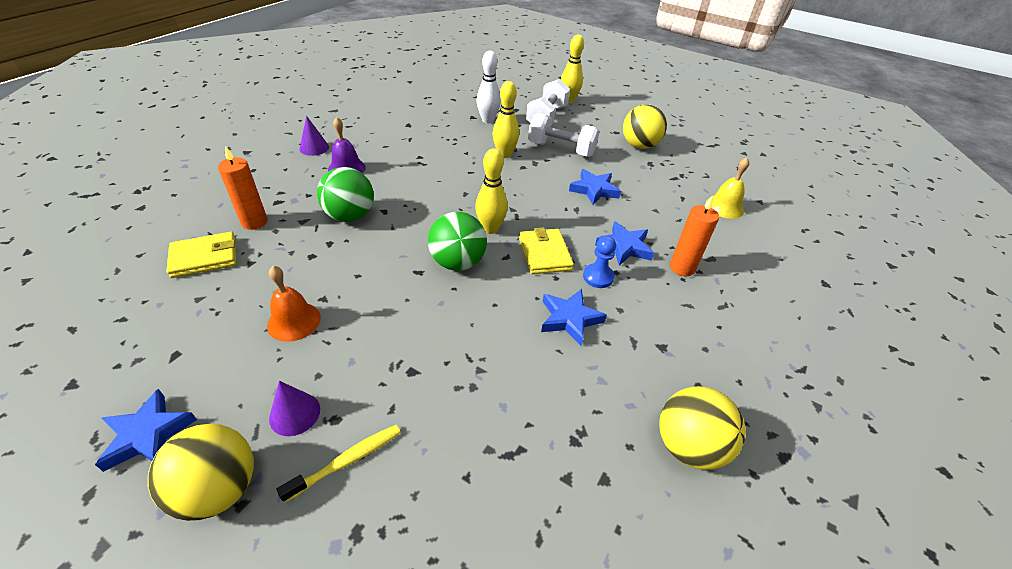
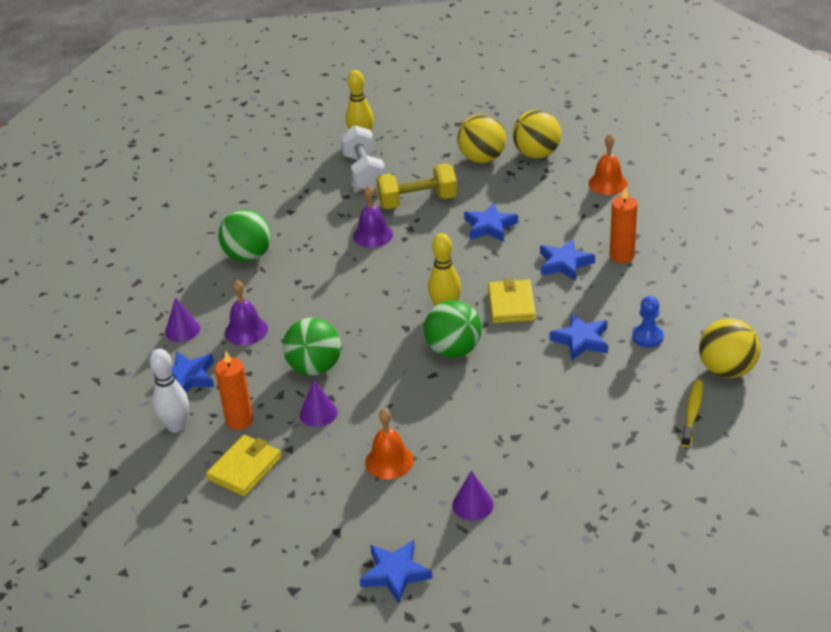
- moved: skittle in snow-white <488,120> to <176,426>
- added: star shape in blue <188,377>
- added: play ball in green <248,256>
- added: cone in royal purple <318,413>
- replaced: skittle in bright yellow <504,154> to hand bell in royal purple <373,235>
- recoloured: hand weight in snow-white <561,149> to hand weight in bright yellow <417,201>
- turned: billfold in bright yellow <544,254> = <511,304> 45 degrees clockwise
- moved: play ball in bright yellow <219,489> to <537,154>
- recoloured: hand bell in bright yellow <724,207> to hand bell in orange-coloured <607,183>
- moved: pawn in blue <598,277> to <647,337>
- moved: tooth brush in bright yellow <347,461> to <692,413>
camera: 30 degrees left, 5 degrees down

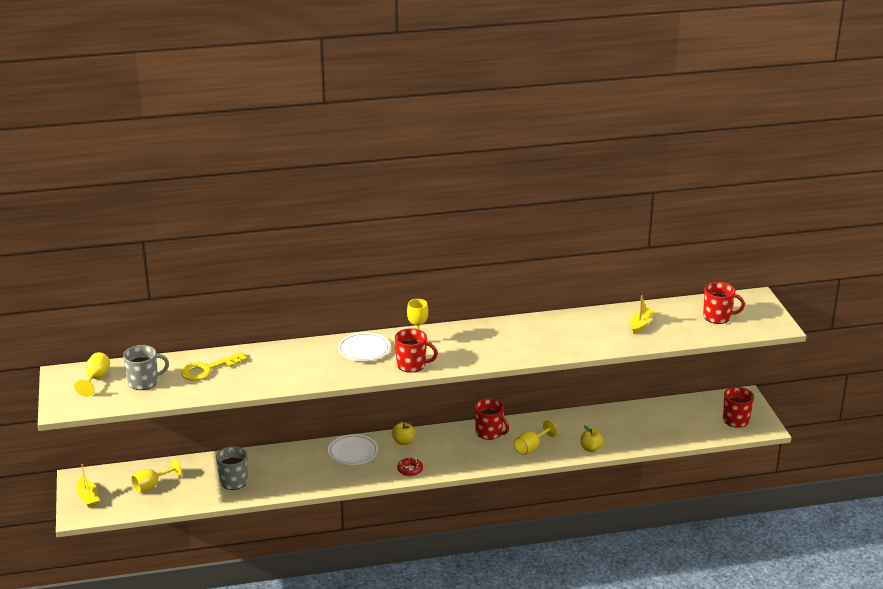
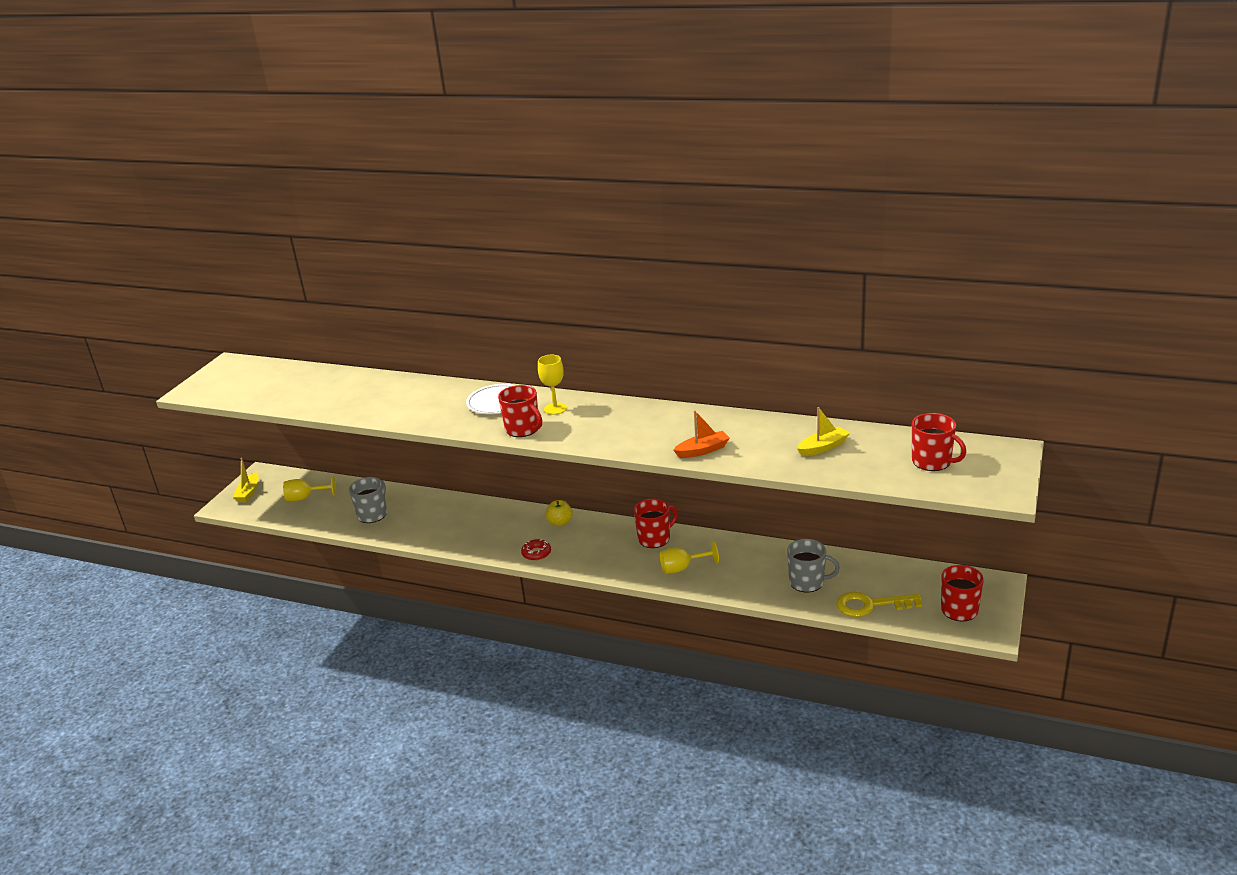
- turned: coffee mug in crimson <489,432> = <655,538> 105 degrees counterclockwise
- added: boat in orange-coloured <702,450>
- moved: coffee mug in gray <144,382> to <807,582>
- moved: latchkey in bright yellow <208,369> to <870,605>
- removed: chalice in bright yellow <96,379>
- removed: plate in snow-white <353,452>
- removed: toy apple in bright yellow <591,449>
camera: 35 degrees right, 0 degrees up

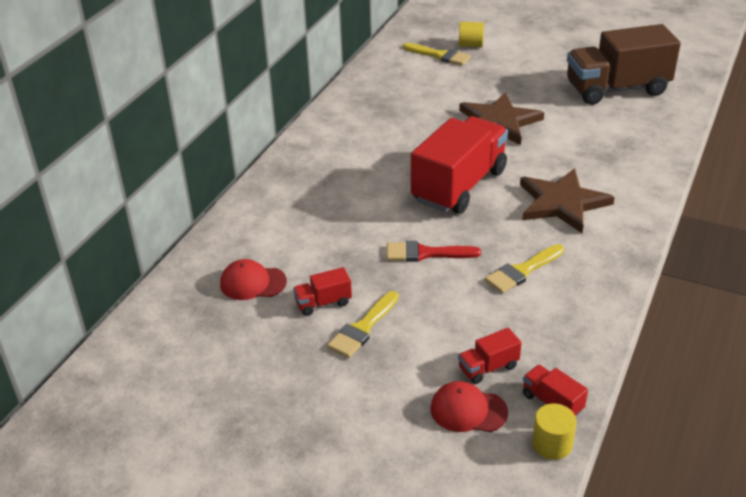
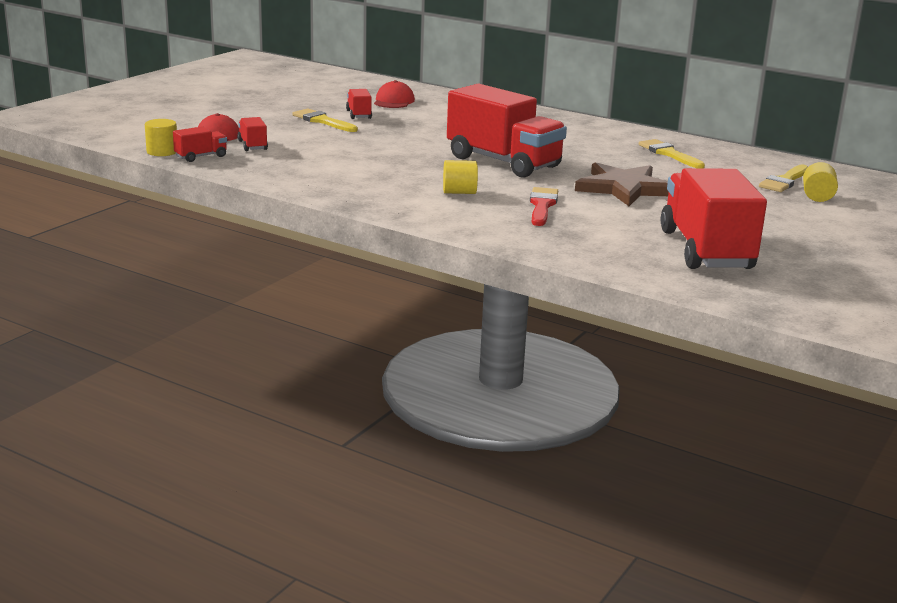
- replaced: star shape in brown <562,203> to cylinder shape in bright yellow <459,192>
- moved: paintbrush in crimson <425,253> to <542,205>
- moved: paintbrush in bright yellow <522,271> to <669,154>
- recoloured: toy truck in brown <617,89> to toy truck in crimson <705,250>
camera: 95 degrees right, 15 degrees down

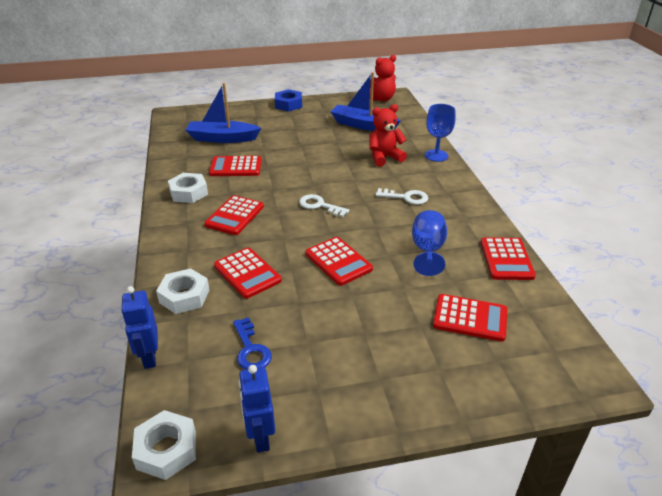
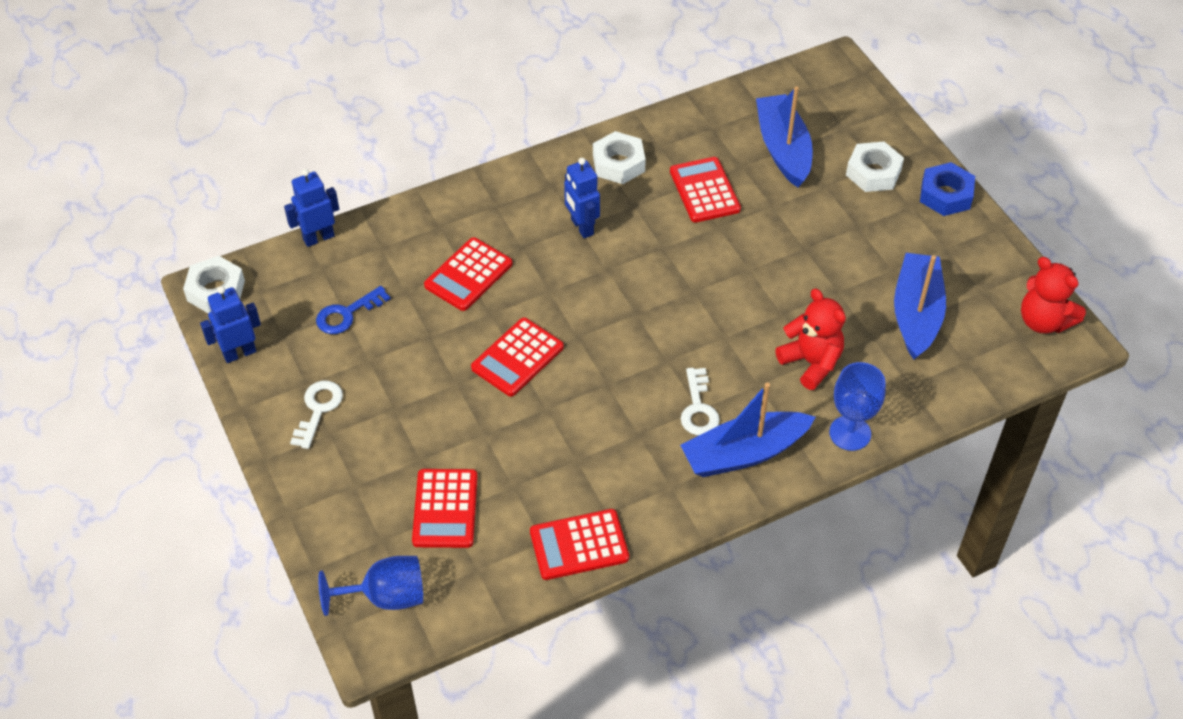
- moved: latchkey in snow-white <320,206> to <318,410>
- moved: chalice in blue <427,250> to <386,597>
- replaced: adding machine in crimson <234,216> to toy robot in blue <581,227>
- added: boat in blue <744,453>
- moved: nut in snow-white <184,296> to <873,172>
camera: 75 degrees right, 15 degrees up

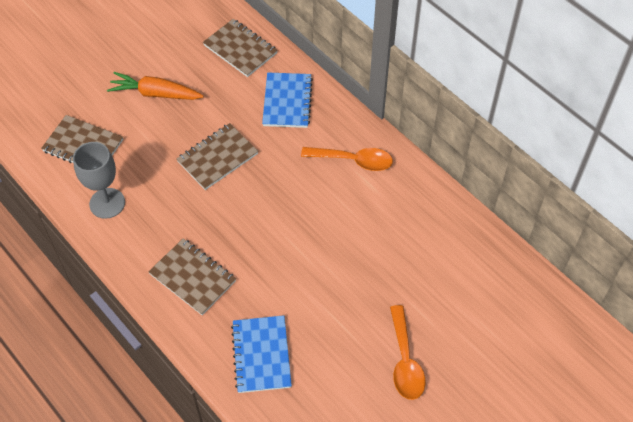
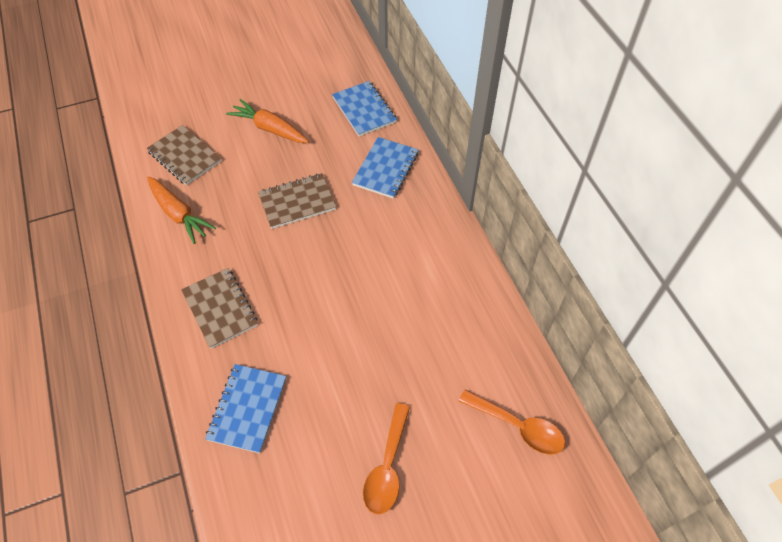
- replaced: chalice in gray <107,203> to toy carrot in orange-coloured <179,214>
- recoloured: notebook in brown <240,49> to notebook in blue <364,110>
- moved: spoon in orange-coloured <353,160> to <518,427>
camera: 20 degrees right, 0 degrees up

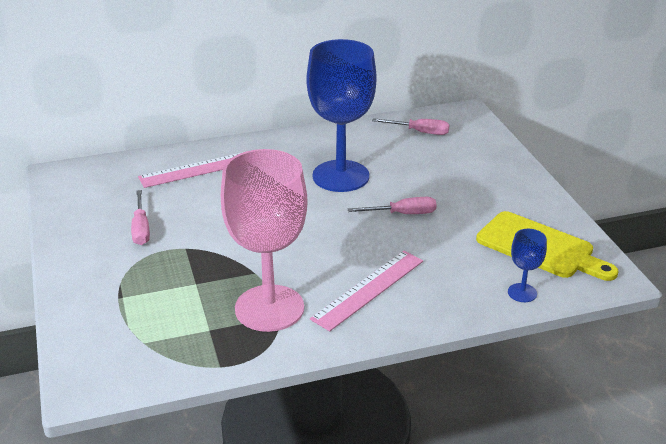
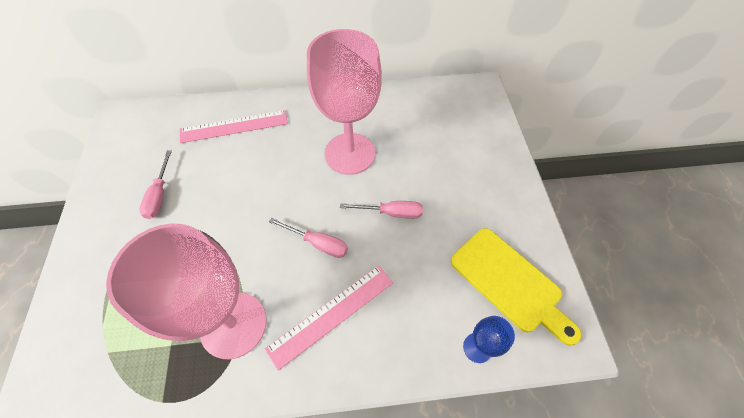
- moved: hand screwdriver in rose-pink <420,132> to <318,243>
- recoloured: chalice in blue <340,176> to chalice in rose-pink <350,153>
camera: 10 degrees right, 25 degrees up

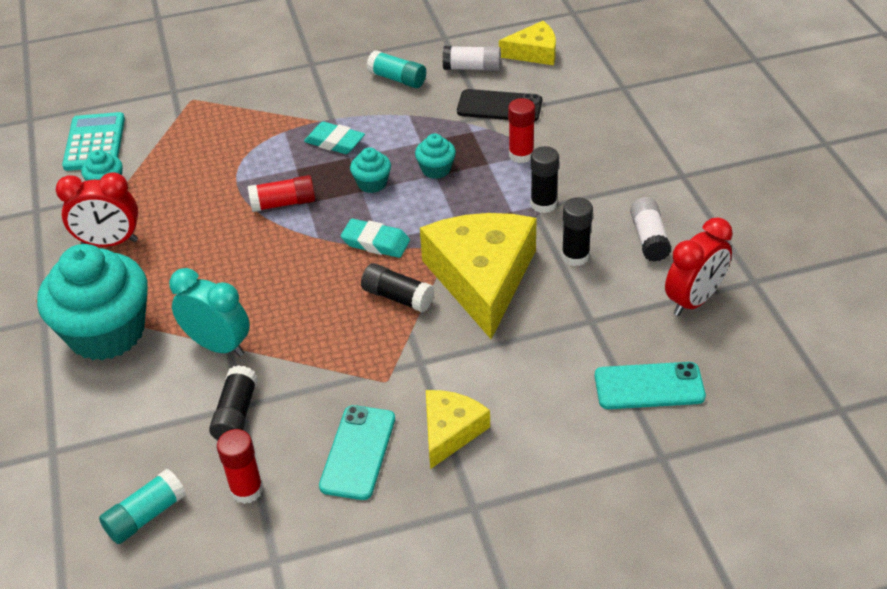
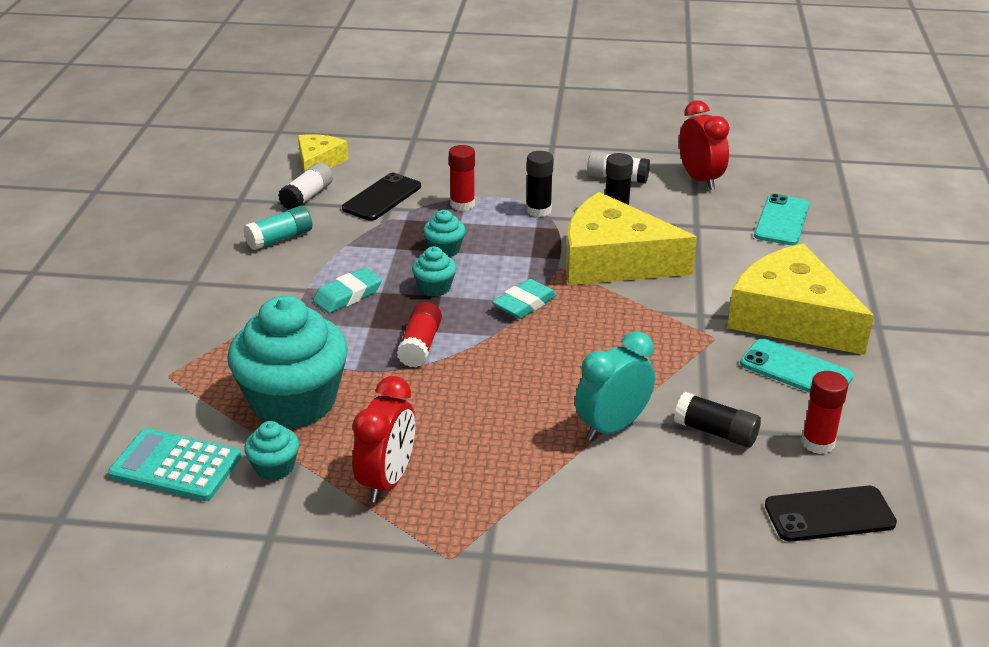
- moved: cupcake in aqua <106,332> to <294,402>
- resized: piece of cheese in bright yellow <450,431> = <790,318> x1.88
- replaced: glue in aqua <146,516> to mobile phone in jet-black <829,514>
- removed: glue in jet-black <398,297>
camera: 70 degrees left, 10 degrees down

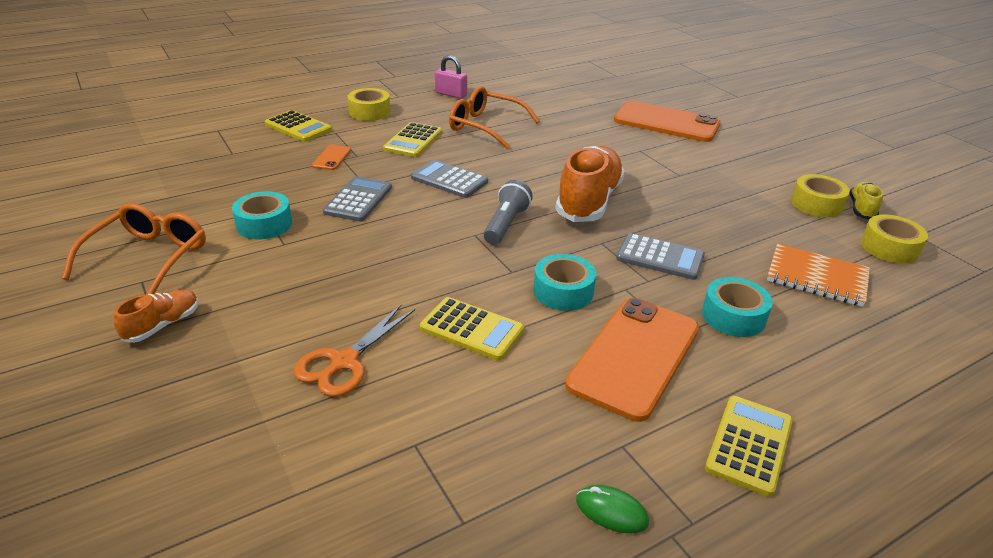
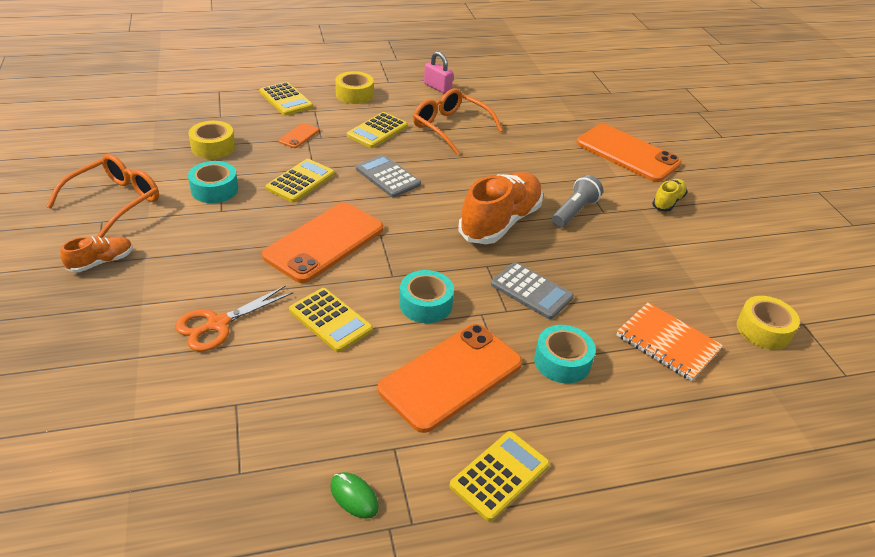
- moved: roll of tape in bright yellow <816,204> to <213,147>
- added: mobile phone in orange-coloured <324,242>
- recoloured: adding machine in gray <358,200> to adding machine in bright yellow <300,181>
- moved: pocket torch in gray <506,224> to <574,211>
- moved: shoe in bright yellow <861,209> to <668,202>
camera: 15 degrees right, 5 degrees up

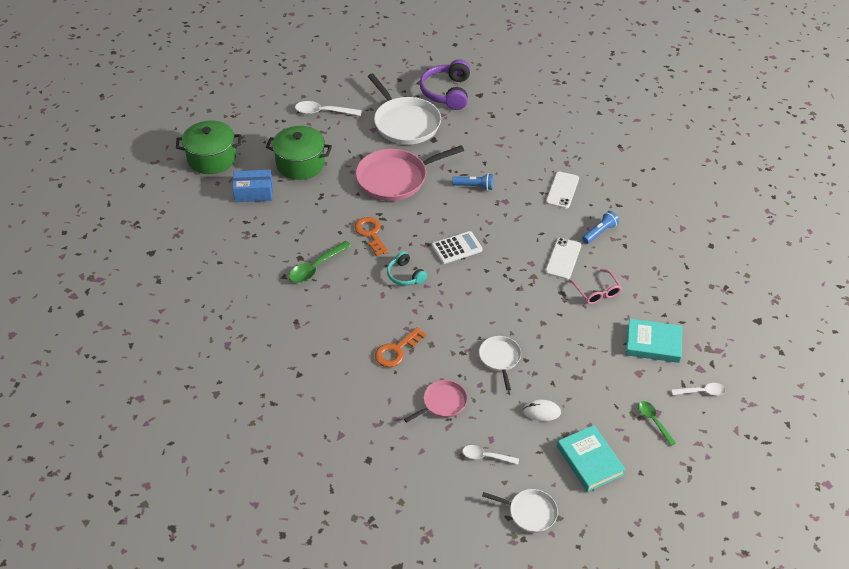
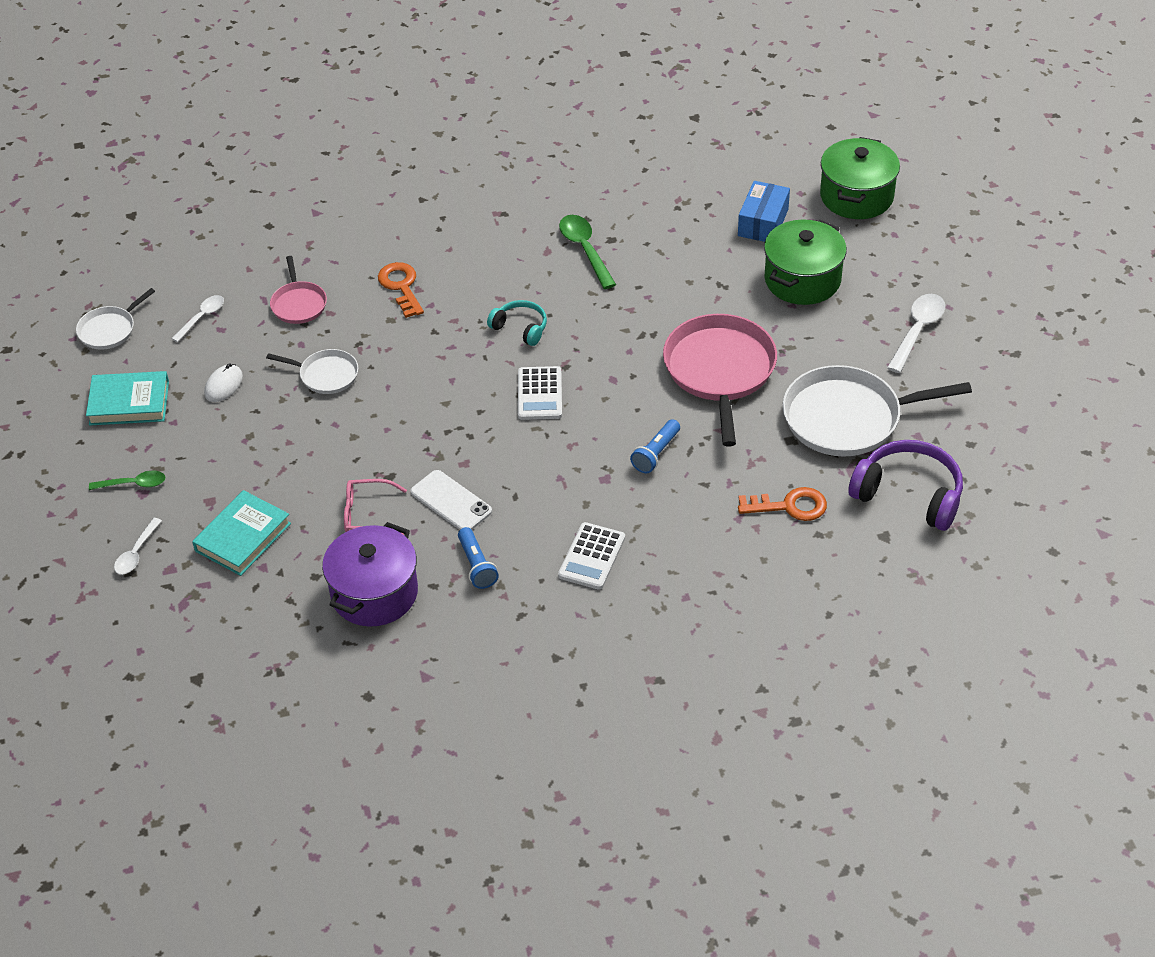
- added: cooking pot in royal purple <374,593>
- turned: over-ear headphones in aqua <405,275> = <520,328> 45 degrees clockwise
- replaced: mobile phone in snow-white <562,190> to adding machine in snow-white <591,556>
- moved: latchkey in orange-coloured <371,234> to <789,506>
camera: 115 degrees right, 0 degrees up

